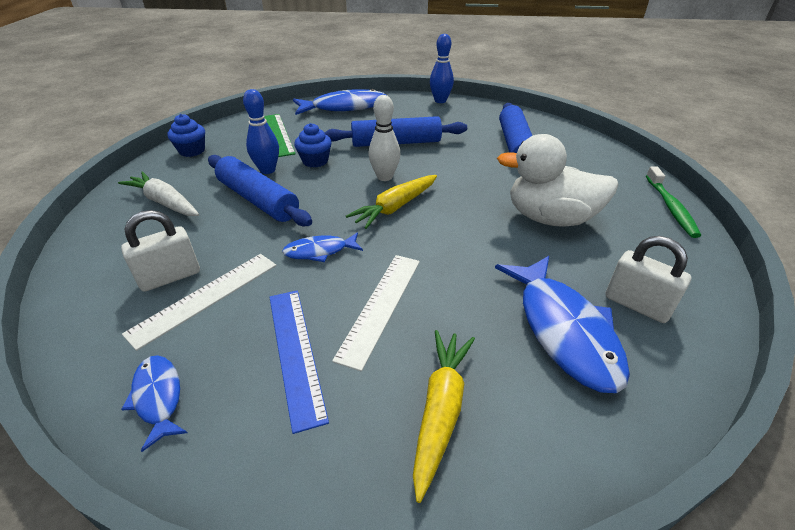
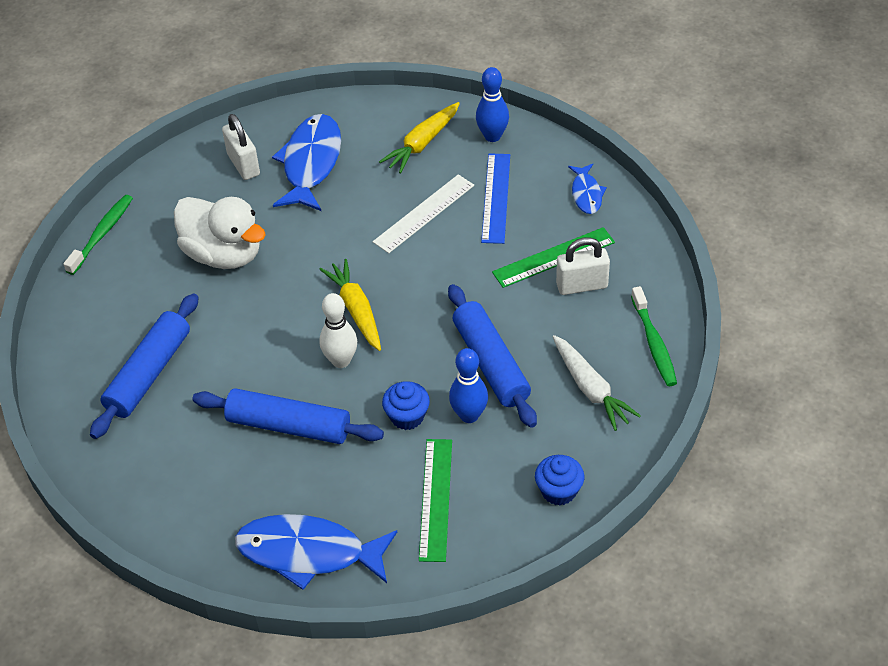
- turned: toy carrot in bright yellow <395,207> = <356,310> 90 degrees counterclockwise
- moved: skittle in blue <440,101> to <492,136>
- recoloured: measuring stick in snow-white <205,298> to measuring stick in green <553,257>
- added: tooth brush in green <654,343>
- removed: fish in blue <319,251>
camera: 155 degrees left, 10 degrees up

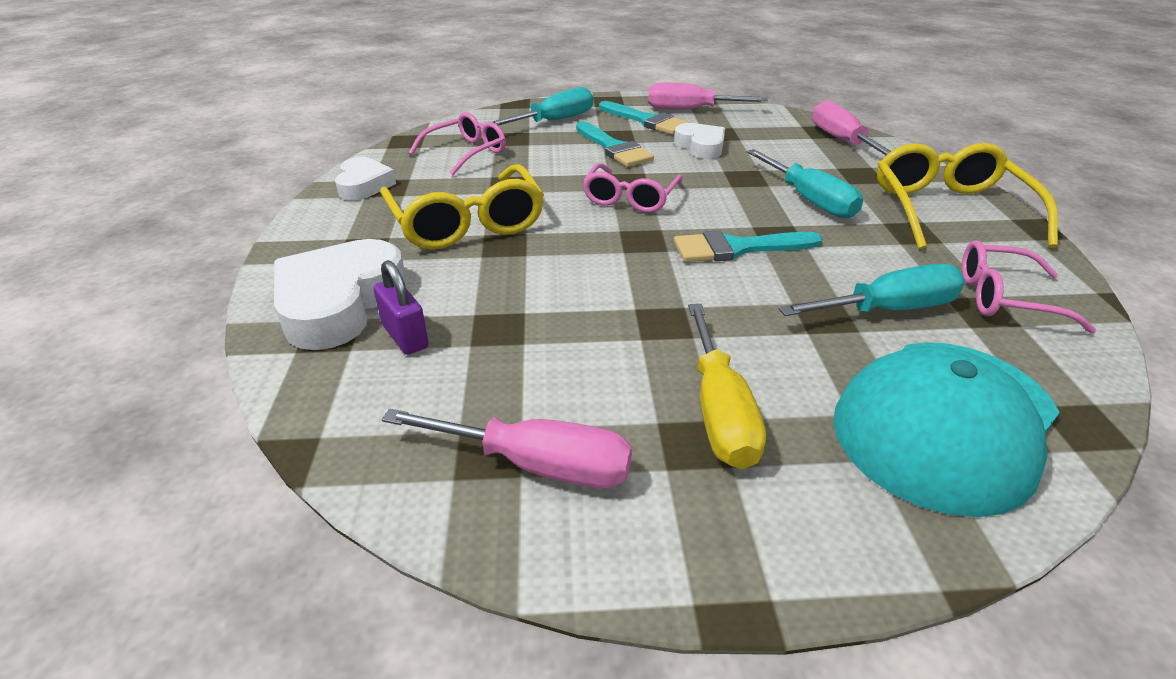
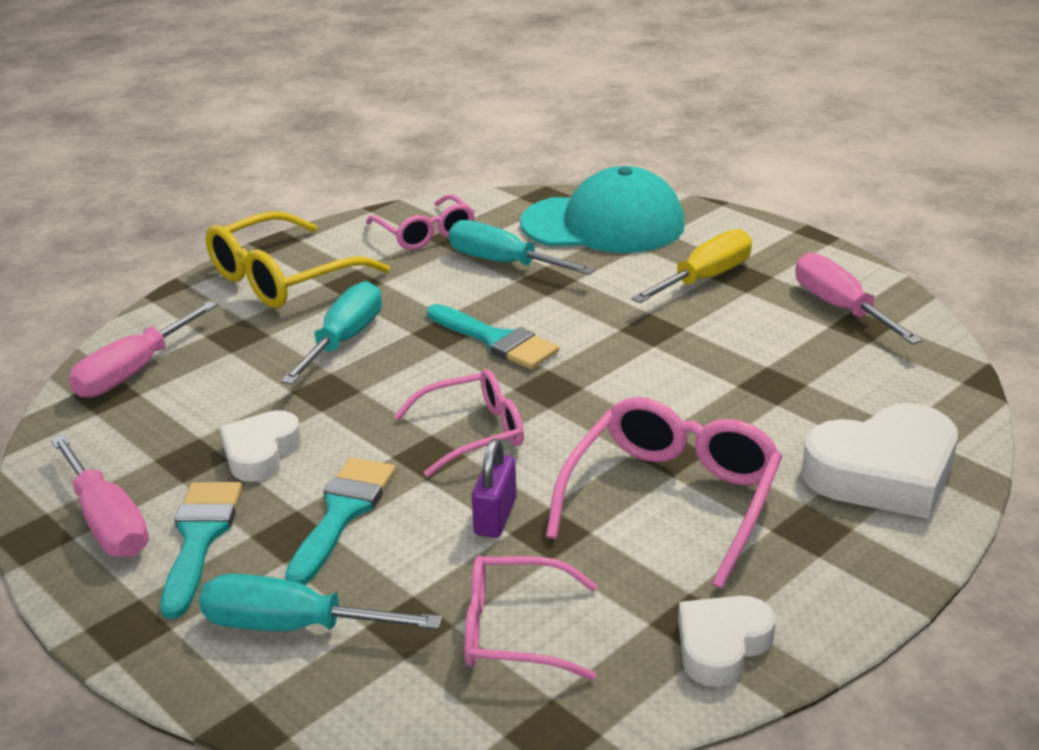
- moved: padlock in royal purple <405,336> to <495,517>
- recoloured: eyeglasses in bright yellow <467,223> to eyeglasses in rose-pink <672,499>
camera: 130 degrees left, 5 degrees down

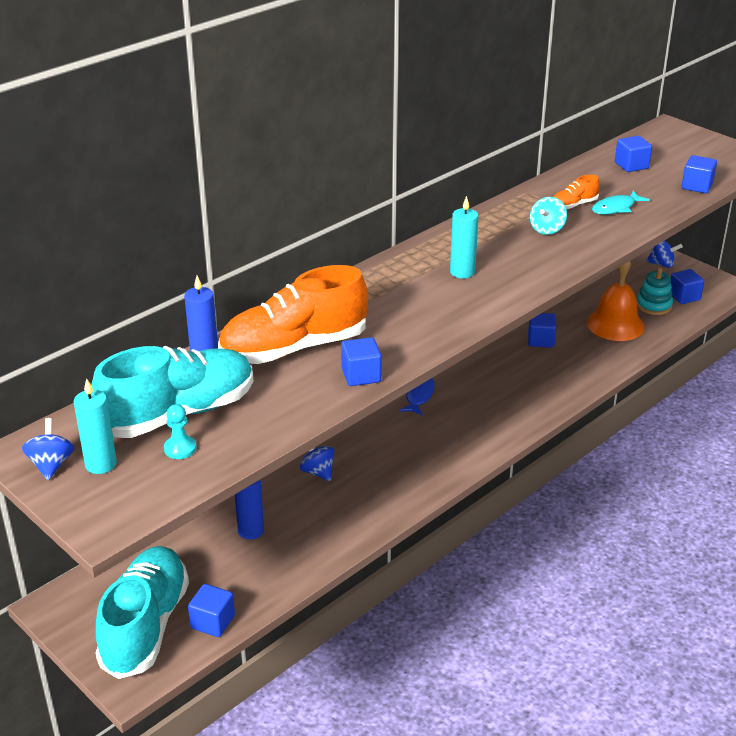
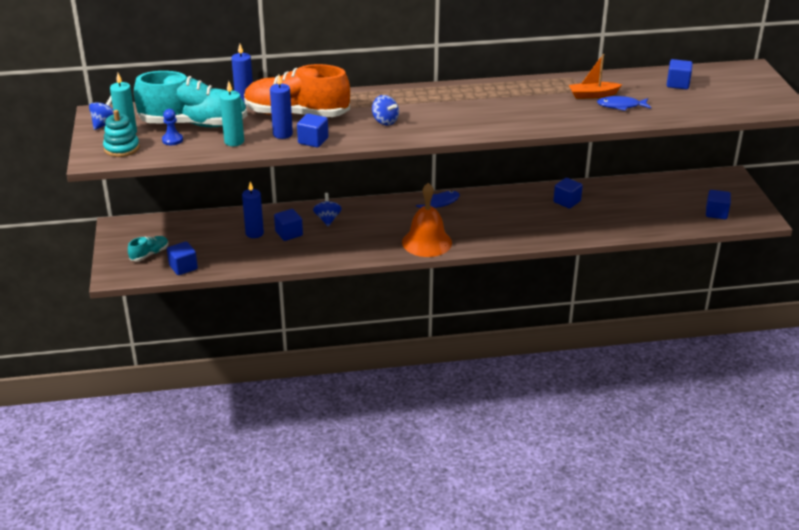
- moved: stacking rings in aqua <653,305> to <121,148>
- resized: shoe in aqua <145,626> = <149,254> x0.43
- recoloured: pawn in aqua <180,448> to pawn in blue <172,140>
- moved: candle in aqua <462,272> to <234,141>
- added: candle in blue <282,134>
- moved: cube in blue <697,186> to <289,233>
- moved: spinning top in blue <662,264> to <385,121>
- moved: hand bell in orange-coloured <615,324> to <427,242>
- replaced: shoe in orange-coloured <573,205> to boat in orange-coloured <593,95>
- recoloured: fish in aqua <616,208> to fish in blue <621,106>
- removed: spinning top in aqua <547,229>
camera: 35 degrees right, 0 degrees up

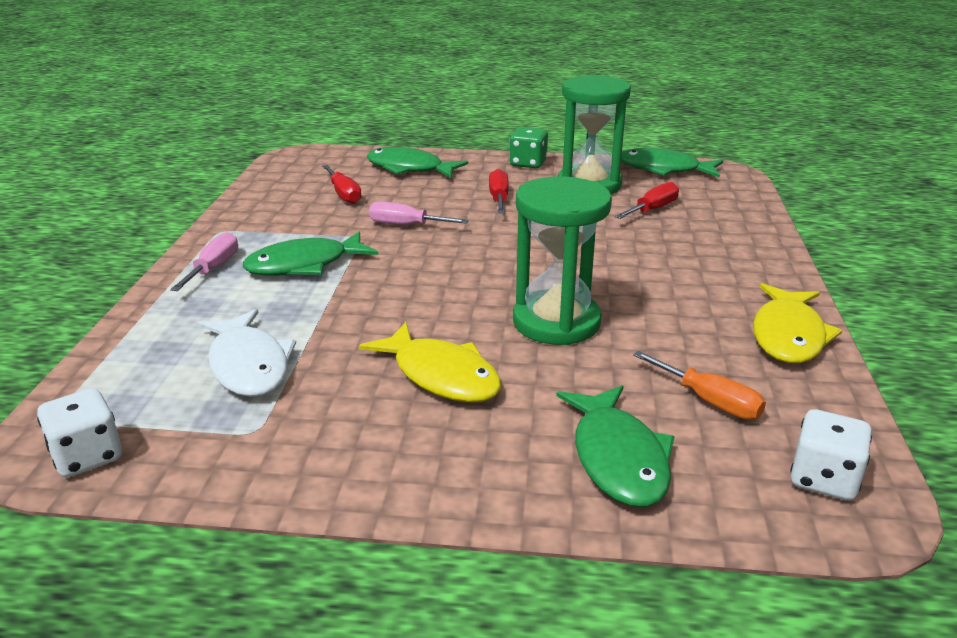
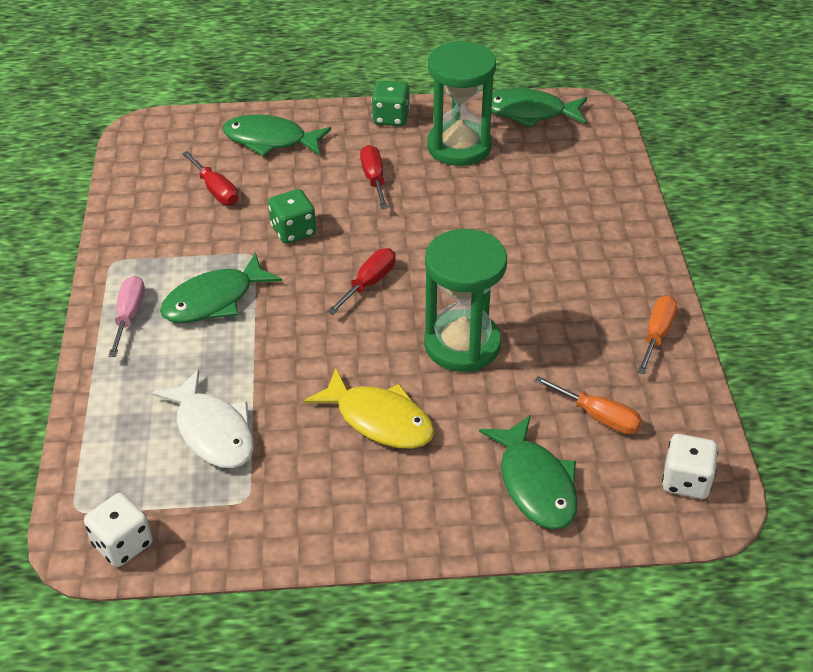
- replaced: hand screwdriver in rose-pink <406,225> to game die in green <293,231>
- moved: hand screwdriver in crimson <653,209> to <369,283>
- replaced: fish in bright yellow <788,335> to hand screwdriver in orange-coloured <657,334>
camera: 10 degrees left, 15 degrees up

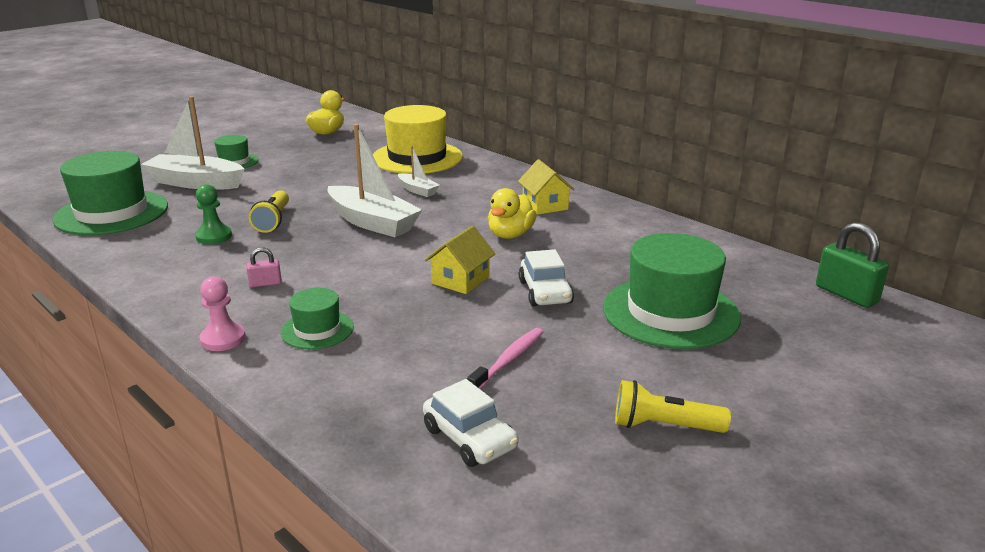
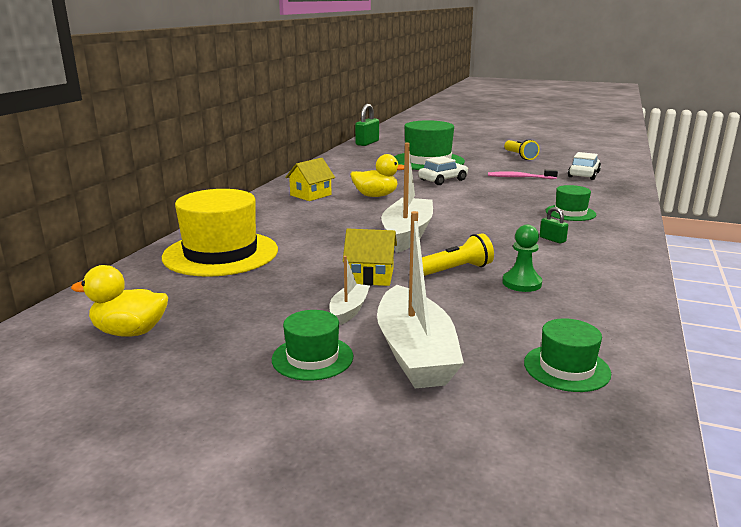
- moved: boat in snow-white <417,190> to <349,311>
- moved: house in bright yellow <460,280> to <370,276>
- resized: hat in green <112,213> = <566,368> x0.51
- recoloured: padlock in rose-pink <265,283> to padlock in green <552,239>
- removed: pawn in rose-pink <223,339>
camera: 115 degrees left, 5 degrees down

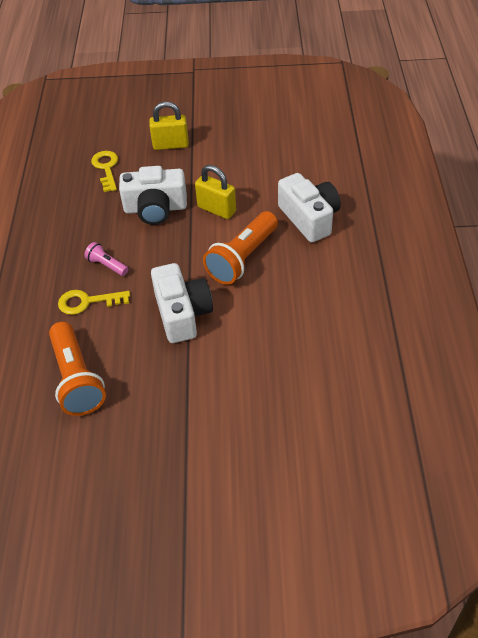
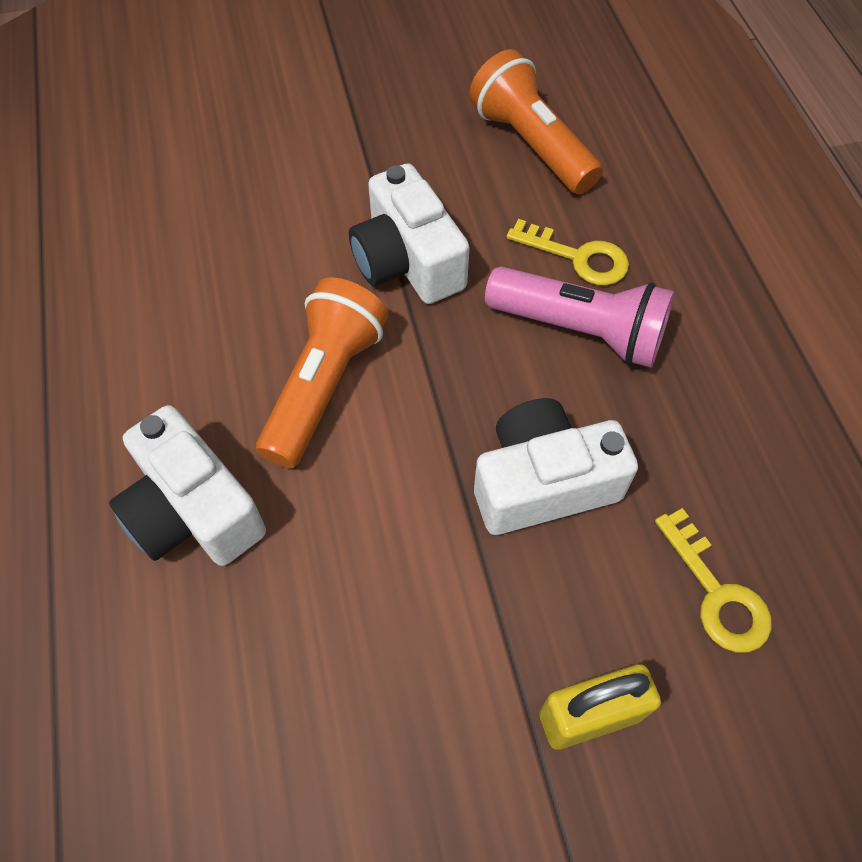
- resized: pocket torch in rose-pink <107,265> = <579,330> x2.02
- turned: latchkey in bright yellow <87,302> = <578,257> 45 degrees clockwise
- removed: padlock in bright yellow <216,209>
camera: 165 degrees right, 10 degrees up

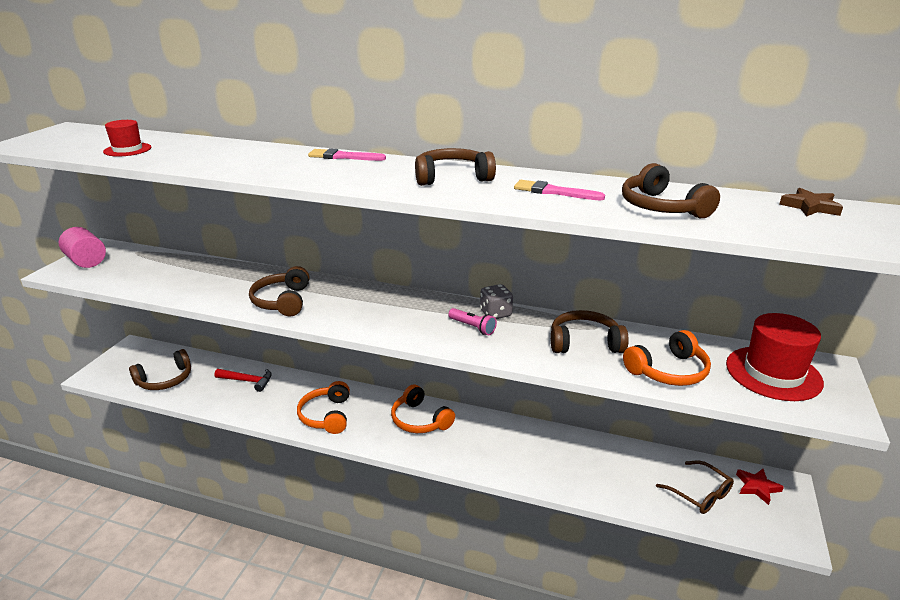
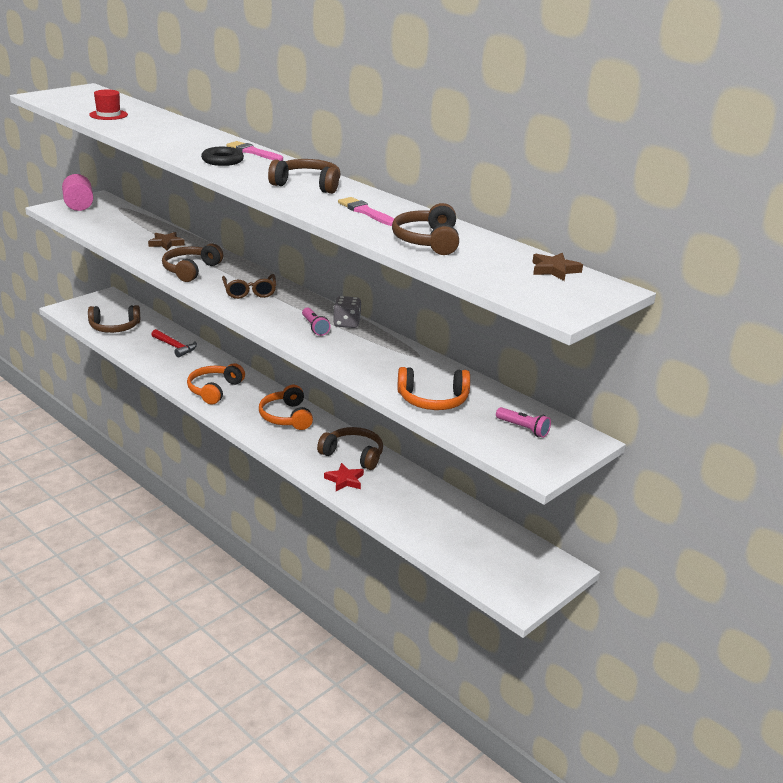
- added: star shape in brown <166,243>
- added: ring in jet-black <222,160>
- moved: eyeglasses in brown <700,494> to <249,292>
- moved: over-ear headphones in brown <584,343> to <353,455>
- moved: star shape in crimson <757,487> to <345,480>
- replaced: hat in crimson <773,373> to pocket torch in rose-pink <523,428>
camera: 25 degrees right, 0 degrees up

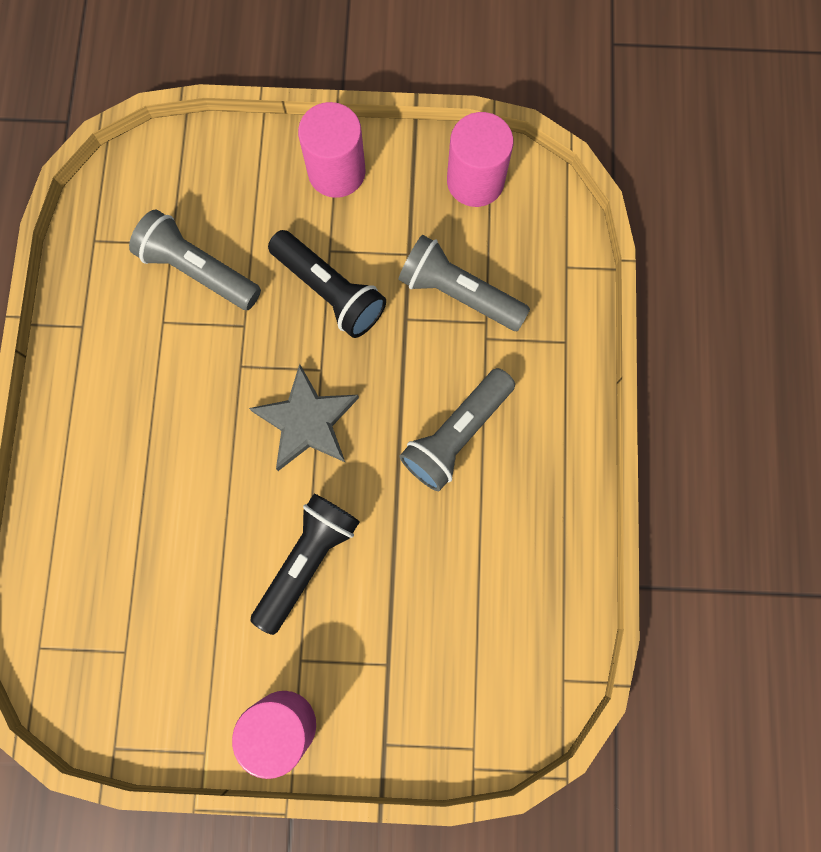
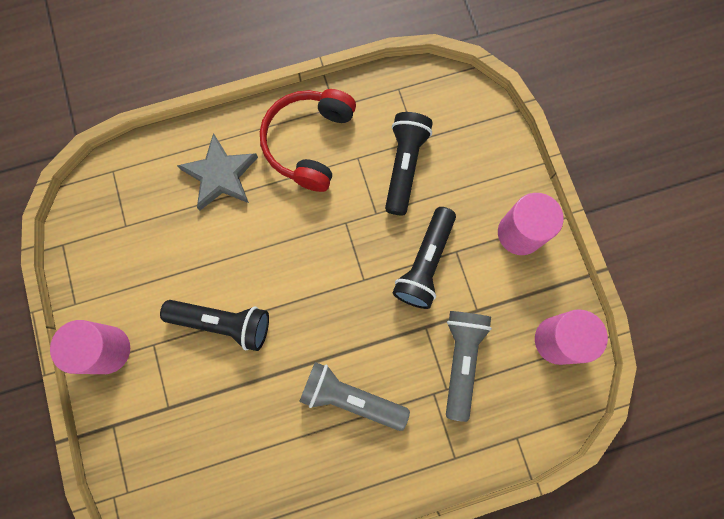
- moved: star shape in gray <307,421> to <220,175>
- added: over-ear headphones in crimson <308,143>
- recoloured: pocket torch in gray <198,270> to pocket torch in jet-black <404,166>
camera: 70 degrees right, 0 degrees up

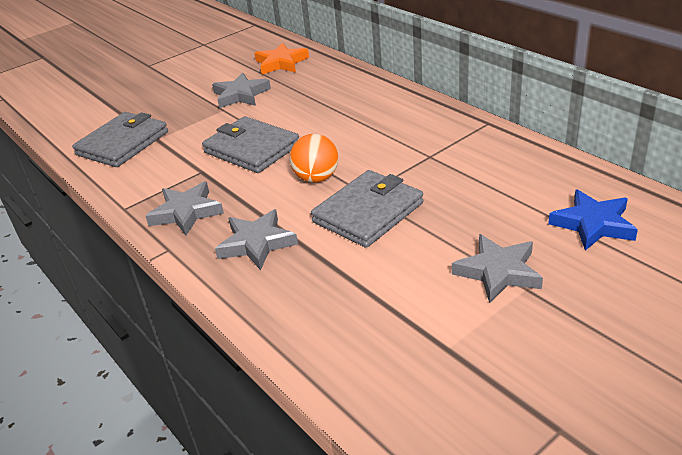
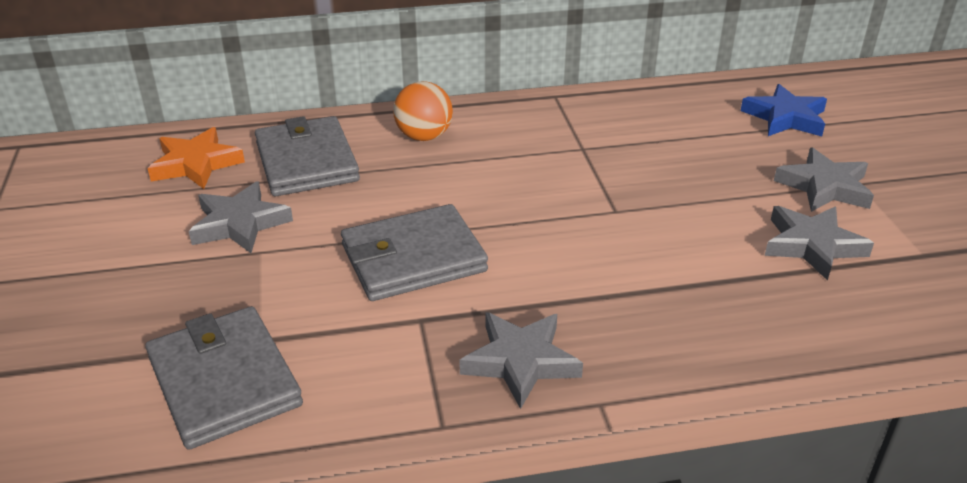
- moved: billfold in gray <368,212> to <306,162>
- moved: play ball in orange-coloured <316,178> to <424,136>
- moved: star shape in gray <257,243> to <812,245>
camera: 65 degrees left, 0 degrees up

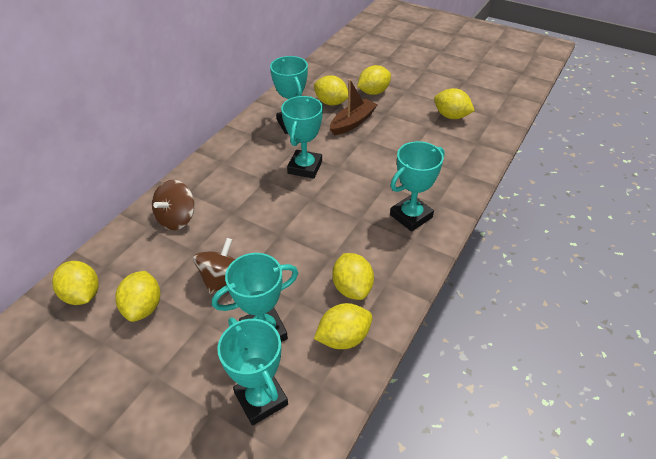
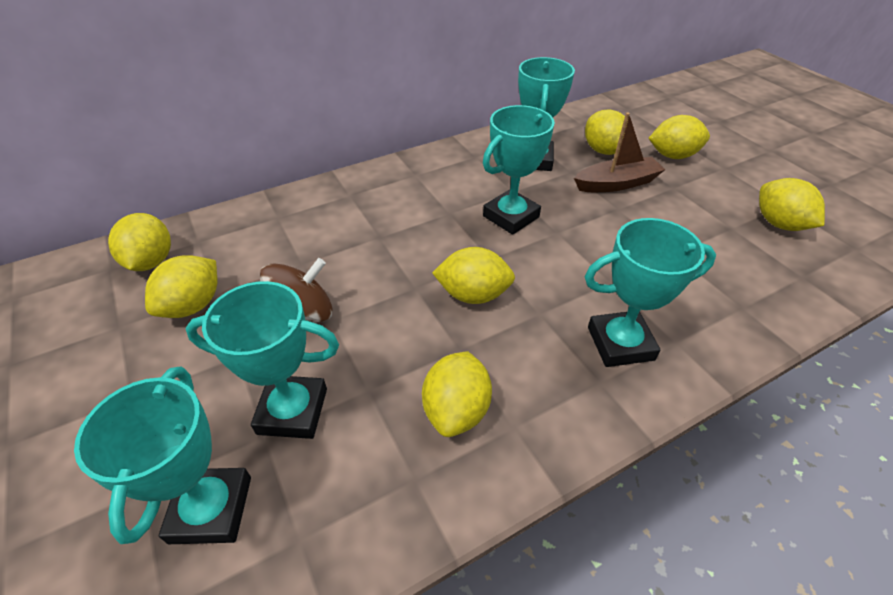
- moved: lemon in bright yellow <343,338> to <473,294>
- removed: spinning top in brown <177,218>
camera: 30 degrees right, 0 degrees up

